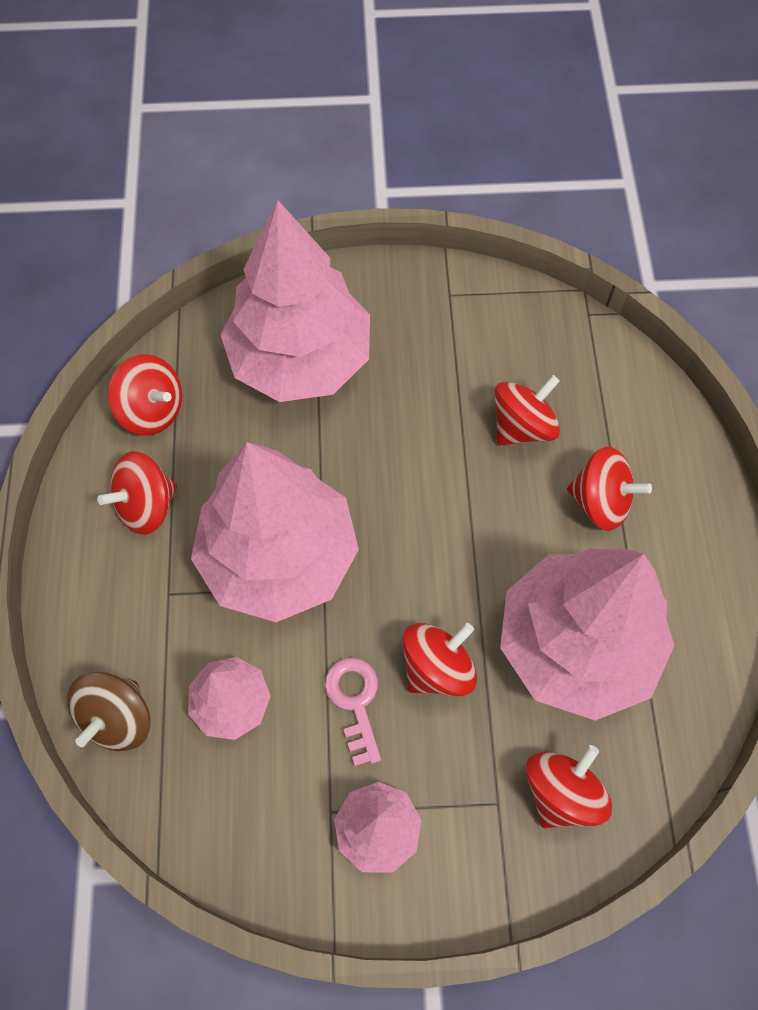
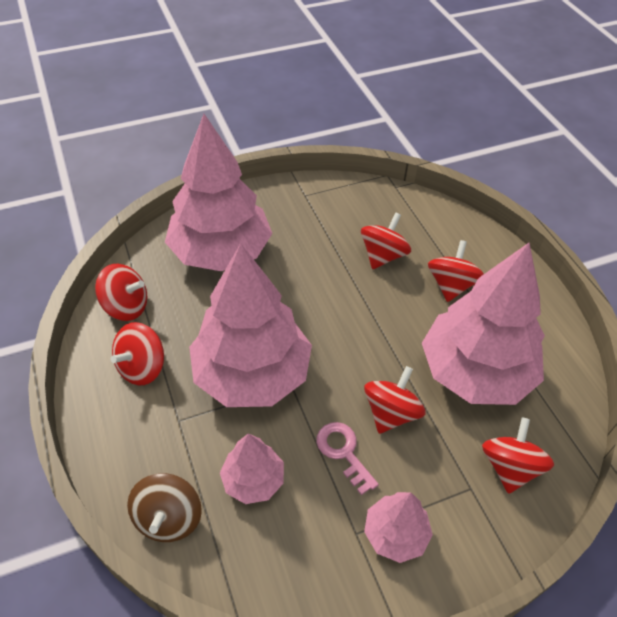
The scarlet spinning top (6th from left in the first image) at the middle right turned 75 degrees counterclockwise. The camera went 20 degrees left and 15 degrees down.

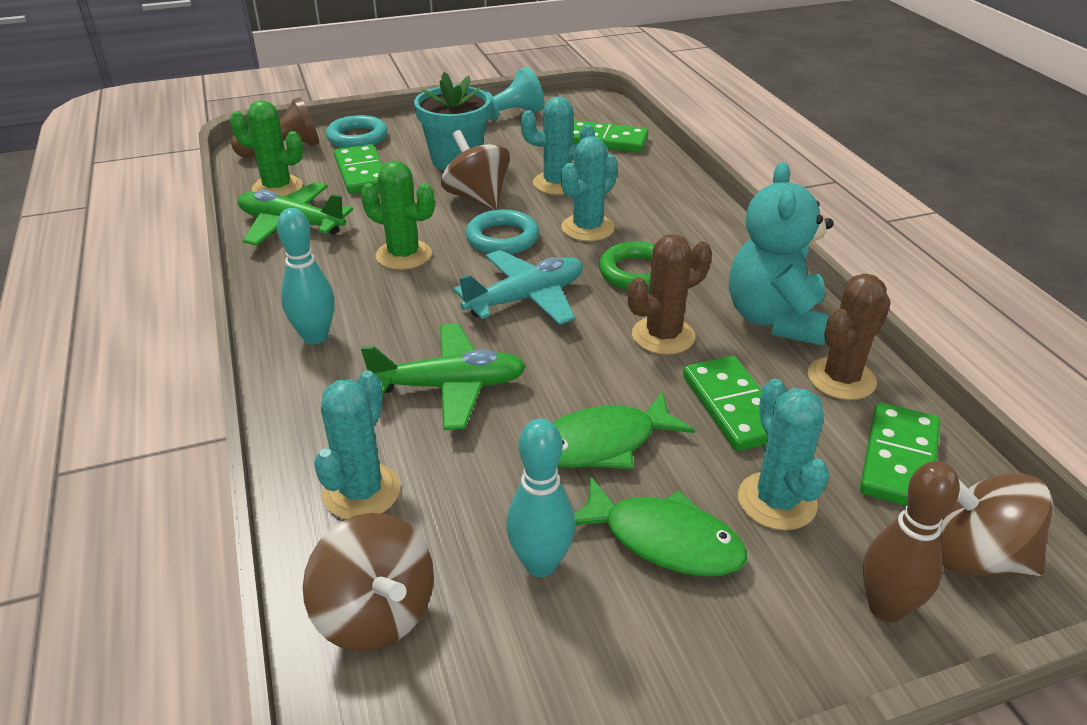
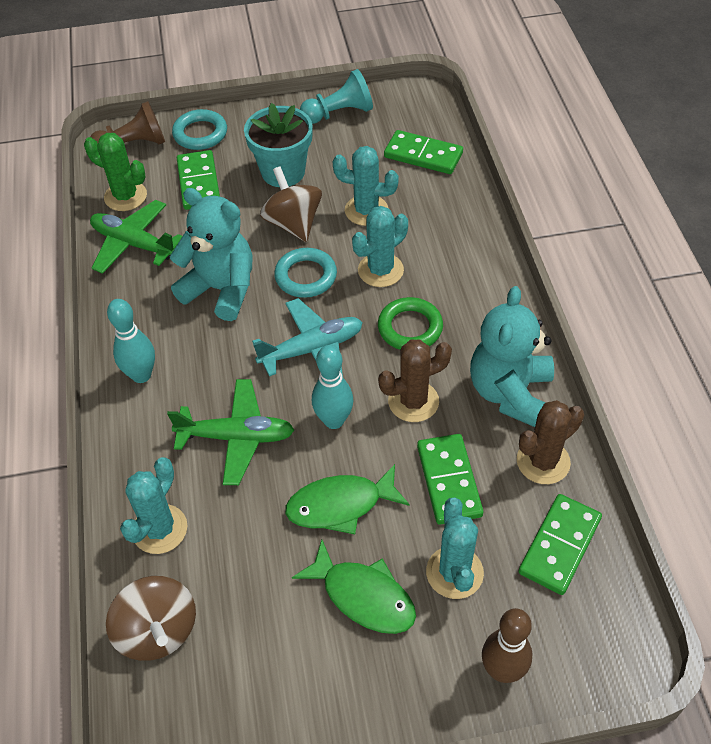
The emerald cactus (2nd from left) at the top centre was replaced by the aqua stuffed bear (1st from left) at the middle left. The aqua tenpin (2nd from left) moved from the bottom centre to the centre. The russet spinning top (3rd from left) at the bottom right disappeared. The camera went 10 degrees right and 15 degrees up.

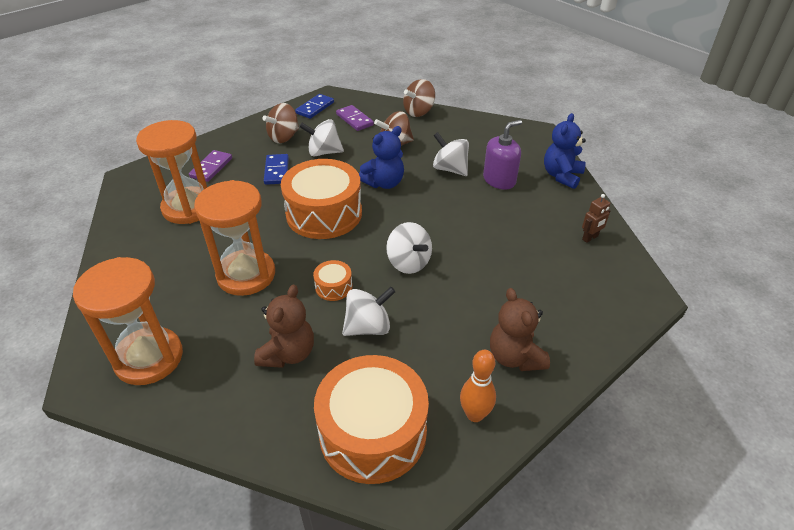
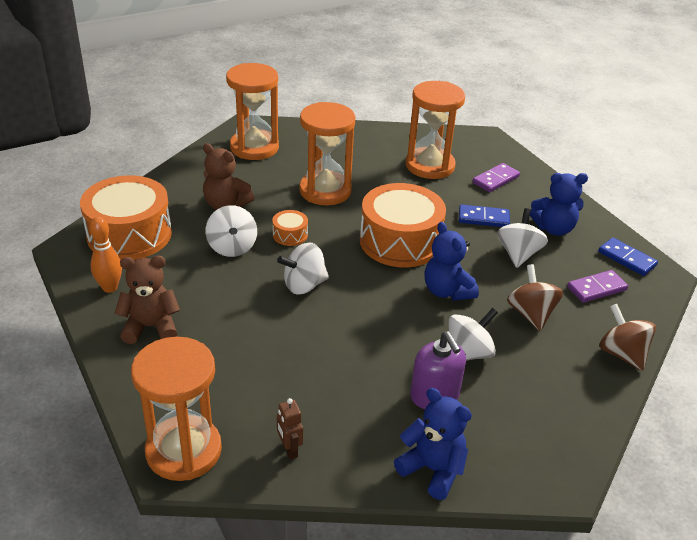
The violet domino tile (1st from left) at the top left turned 75 degrees counterclockwise. The russet spinning top (1st from left) at the top centre was replaced by the royal blue stuffed bear (3rd from left) at the middle right. The orange-coloured hourglass (1st from left) at the bottom left appeared. The camera went 100 degrees right and 5 degrees down.

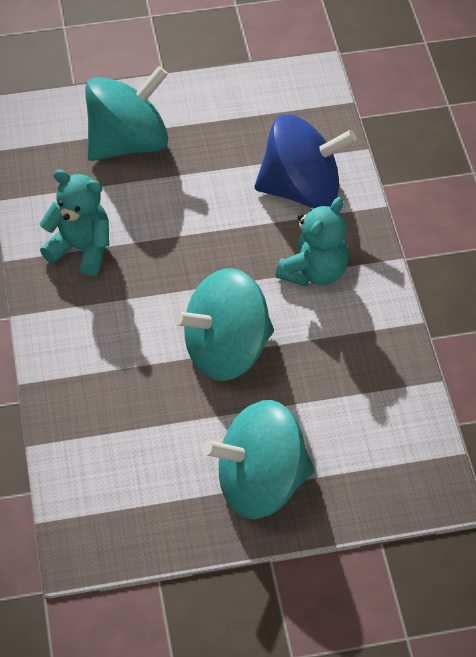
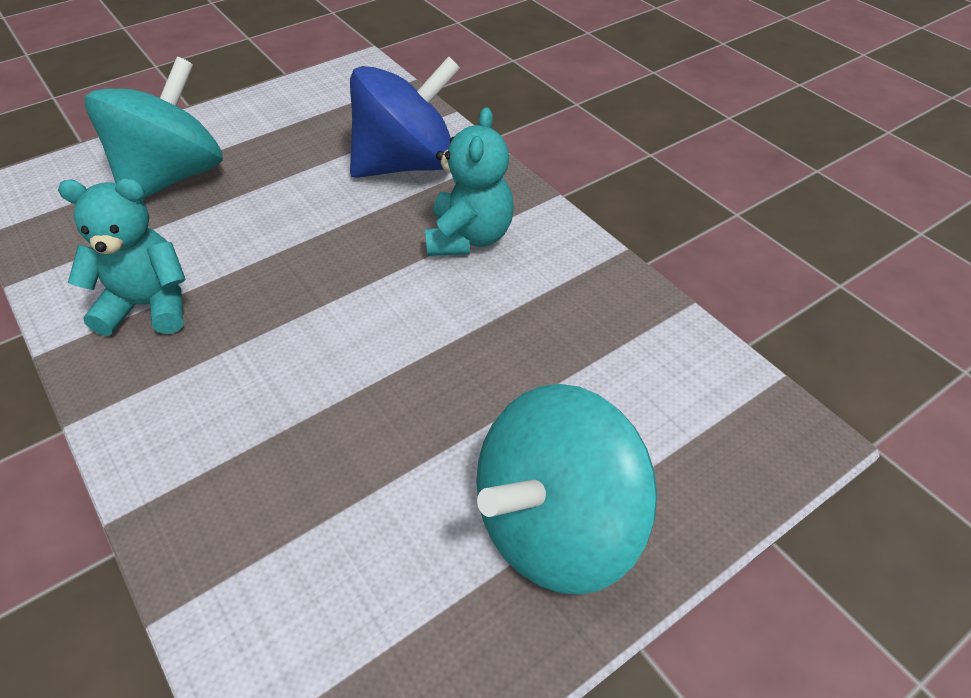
The aqua spinning top (2nd from left) at the centre disappeared. The camera went 25 degrees left and 5 degrees down.

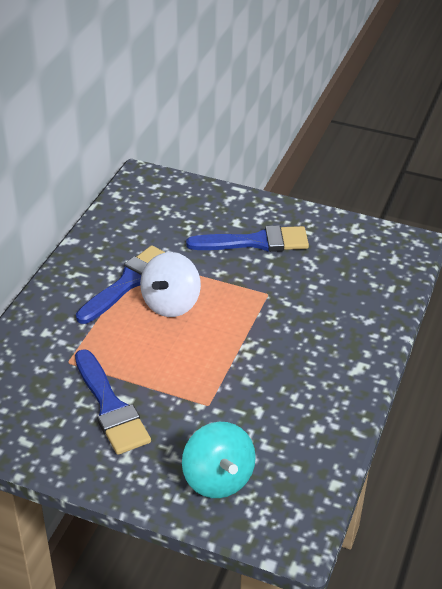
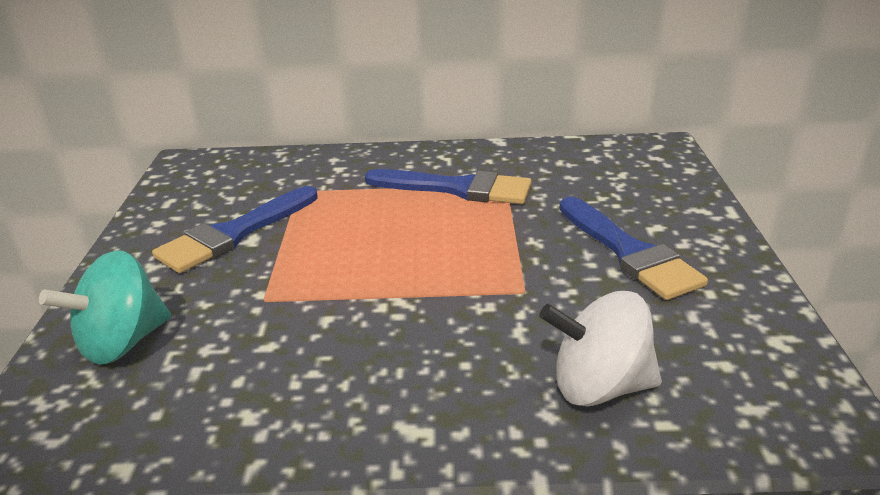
The pure white spinning top moved from the centre to the bottom right. The camera went 70 degrees right and 10 degrees down.

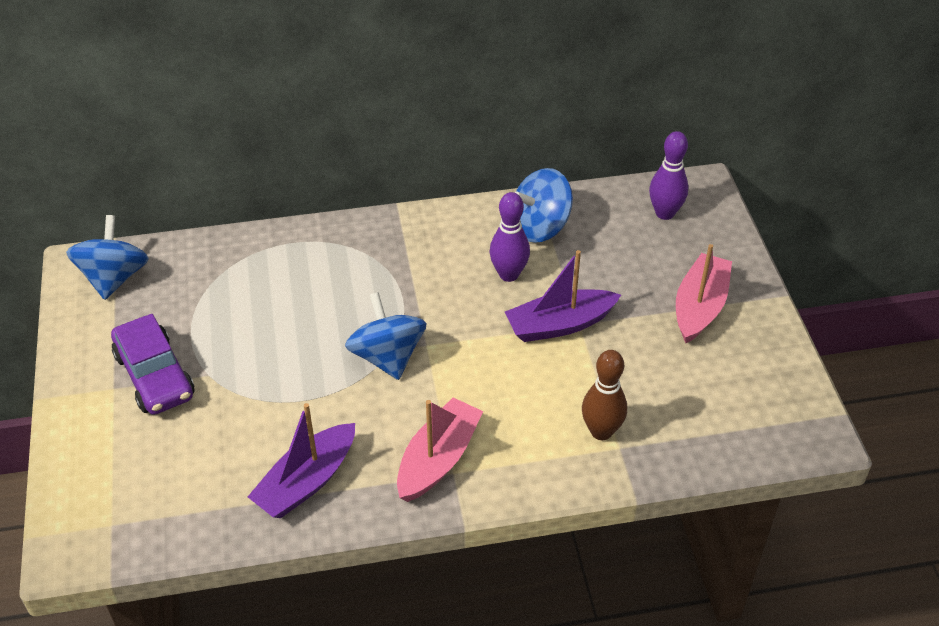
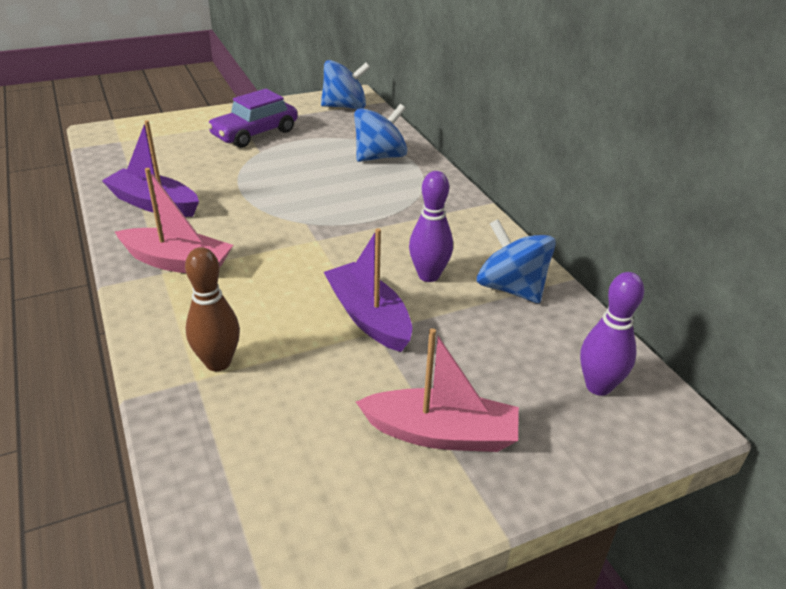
The royal blue spinning top (2nd from left) moved from the centre to the top centre. The camera went 75 degrees right and 10 degrees down.

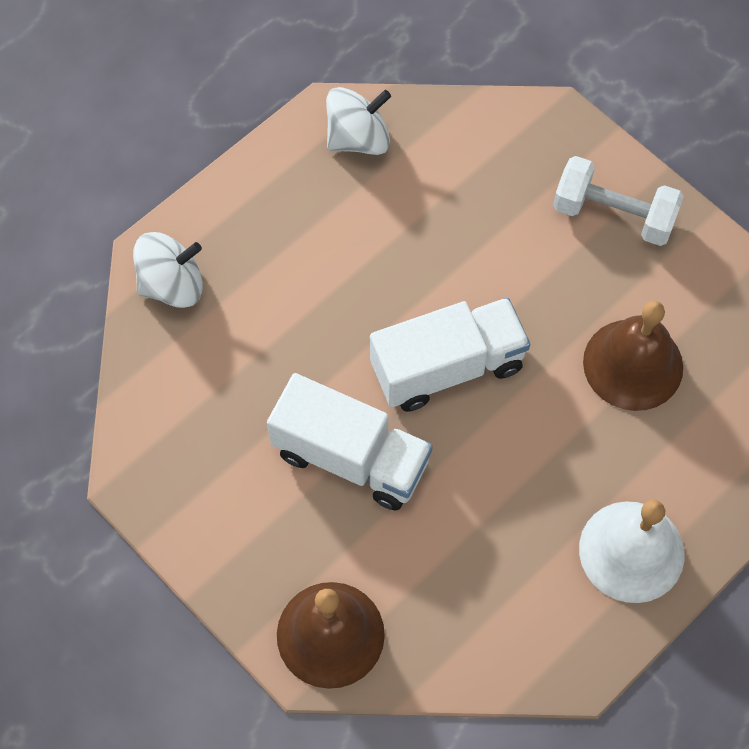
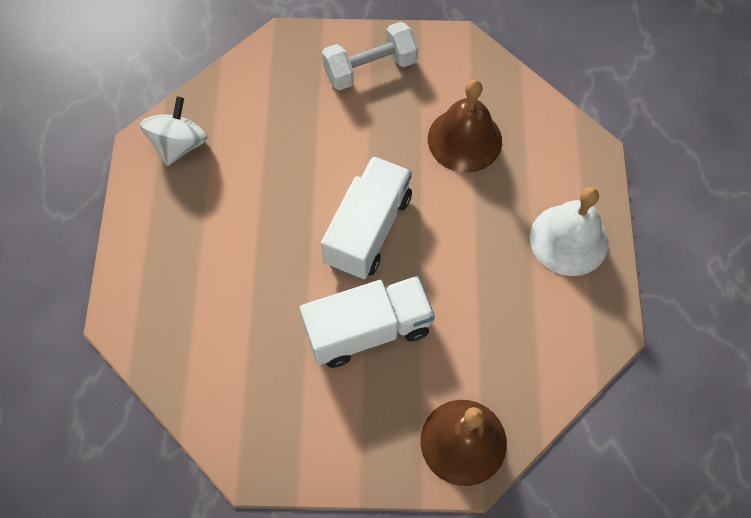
The pure white spinning top (1st from left) at the middle left disappeared. The camera went 45 degrees left and 0 degrees up.

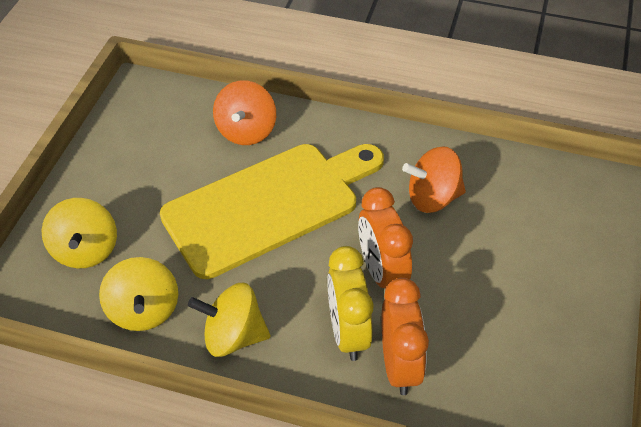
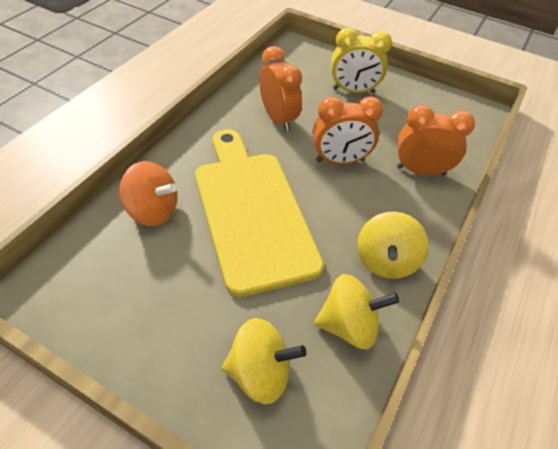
The golden bedside clock moved from the bottom centre to the top centre. The orange-coloured spinning top (2nd from left) at the middle right was replaced by the orange-coloured bedside clock (1st from left) at the top centre. The camera went 80 degrees left and 0 degrees up.

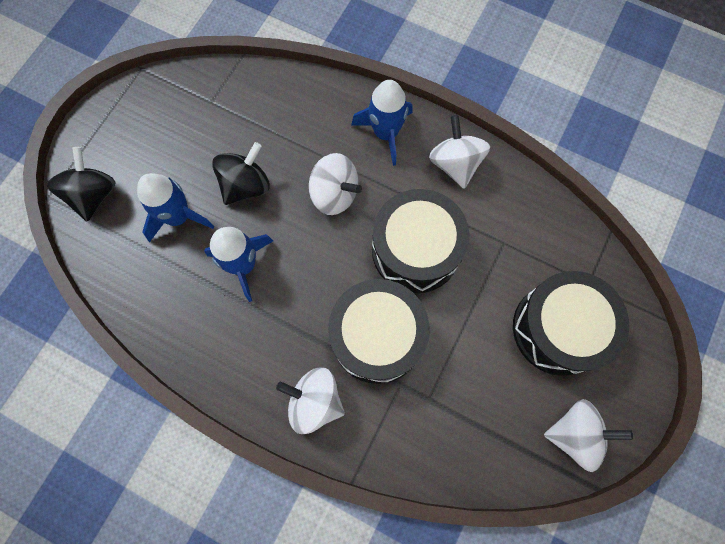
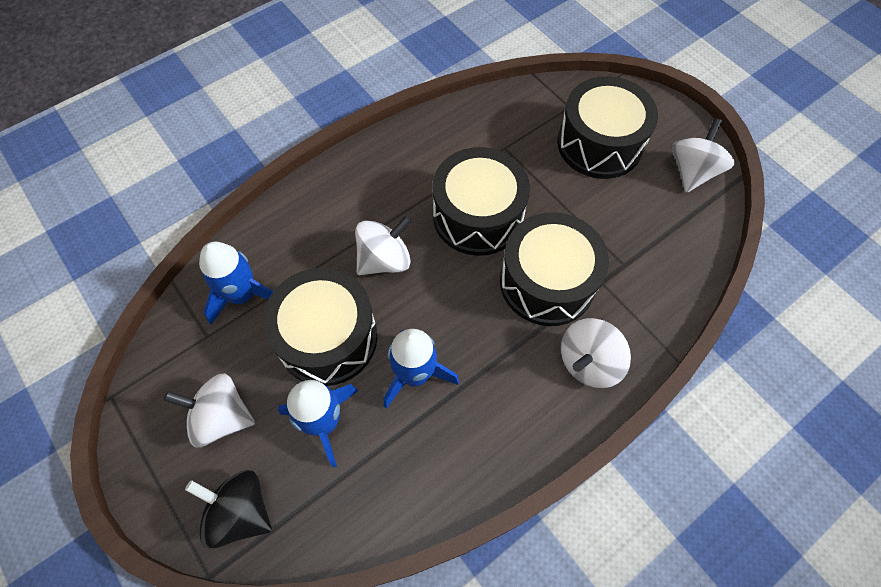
The ebony spinning top (2nd from left) at the top left was replaced by the ebony snare drum (1st from left) at the centre. The royal blue rocket (3rd from left in the first image) moved from the top centre to the middle left. The pure white spinning top (3rd from left in the first image) moved from the top centre to the bottom left. The camera went 65 degrees left and 10 degrees down.

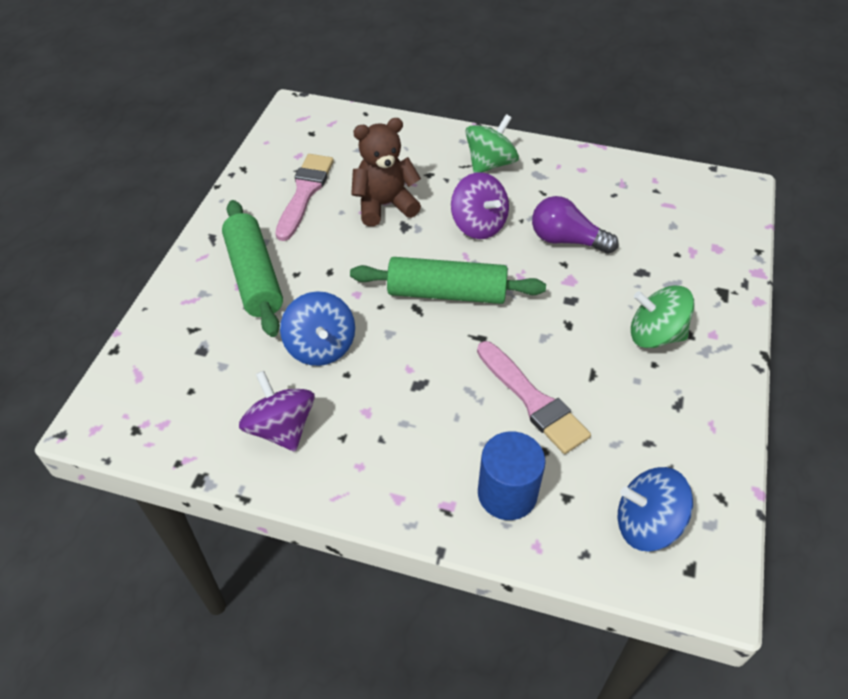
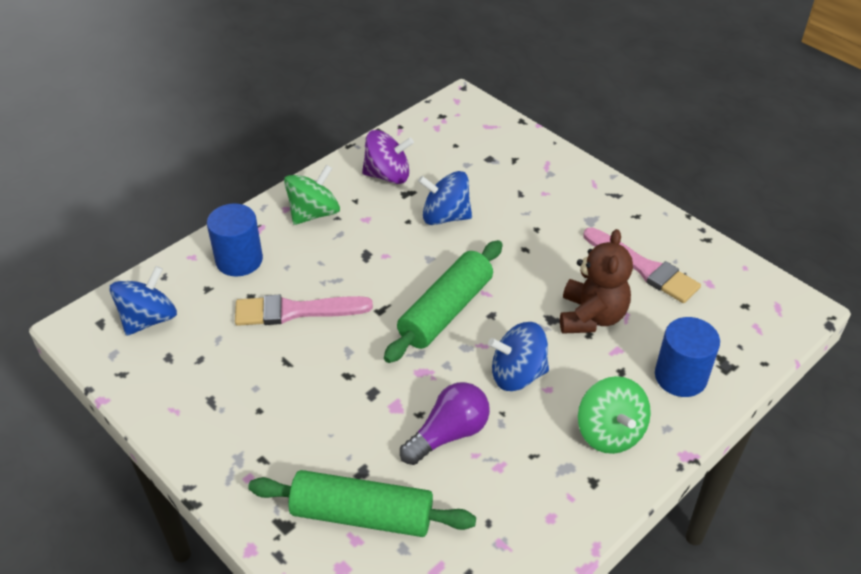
The emerald dough roller (1st from left) moved from the middle left to the bottom centre. The violet spinning top (2nd from left) at the top centre became the royal blue spinning top (3rd from left) at the centre. The emerald spinning top (2nd from left in the first image) moved from the middle right to the centre. The royal blue cylinder (2nd from left) at the middle right appeared. The camera went 120 degrees right and 5 degrees down.

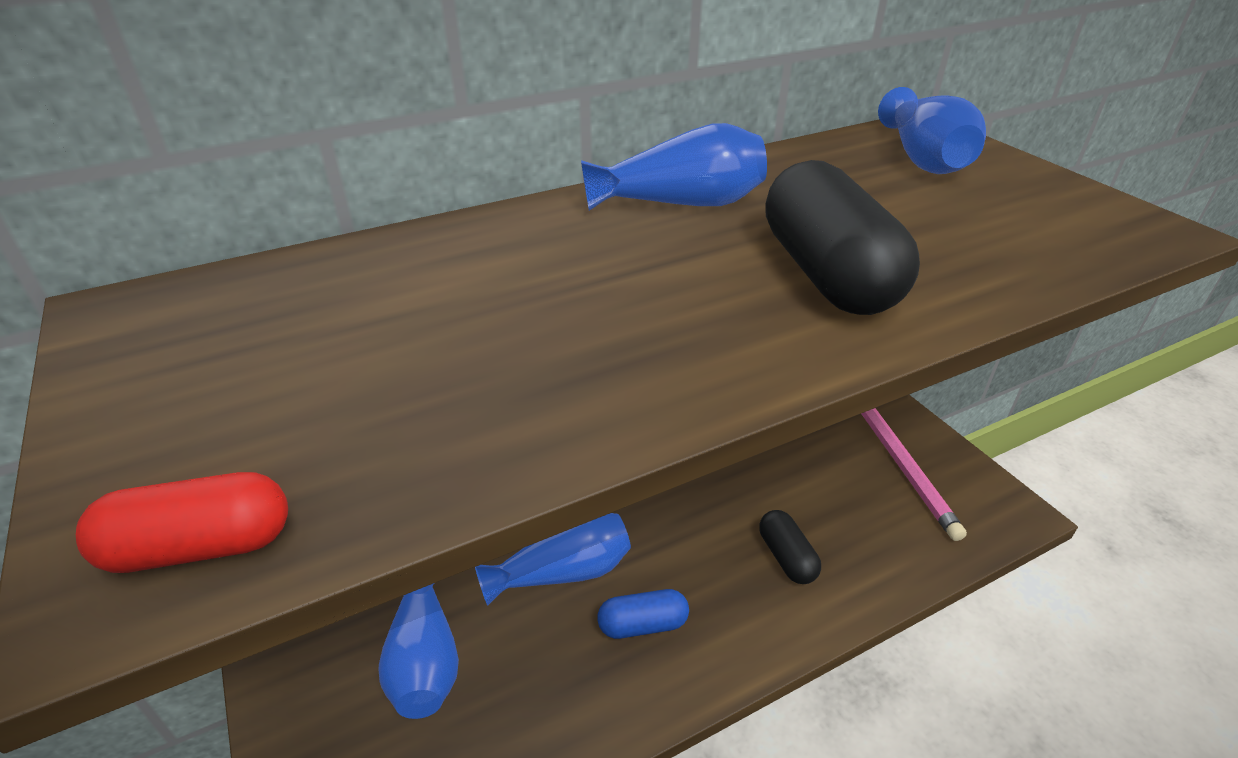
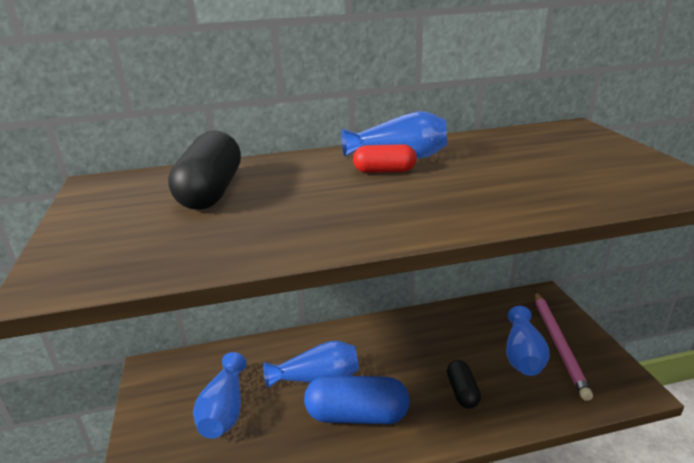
The scarlet pill moved from the bottom left to the centre. The royal blue pill at the bottom centre changed to 1.78 times the size. The ebony pill (2nd from left in the first image) moved from the top right to the middle left. The royal blue flower vase (4th from left) moved from the top right to the bottom right. The camera went 15 degrees right and 10 degrees down.

